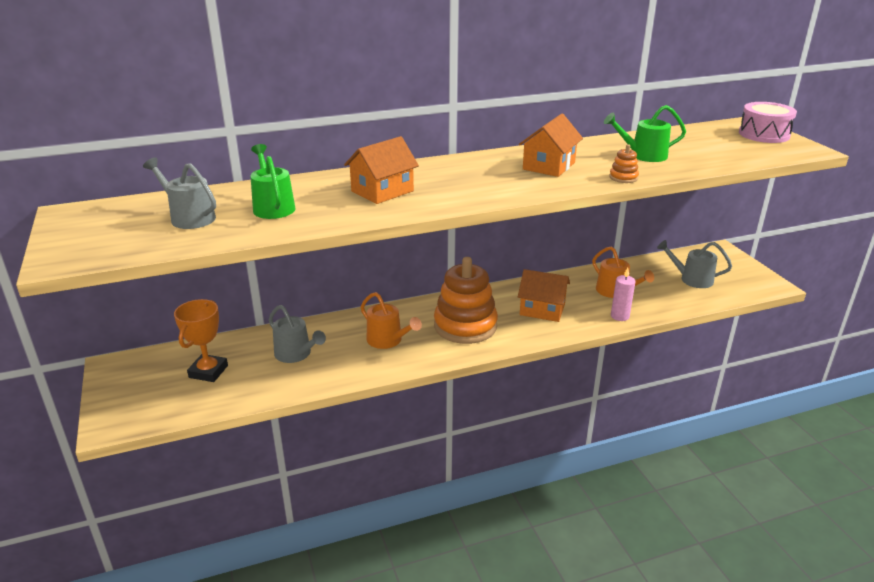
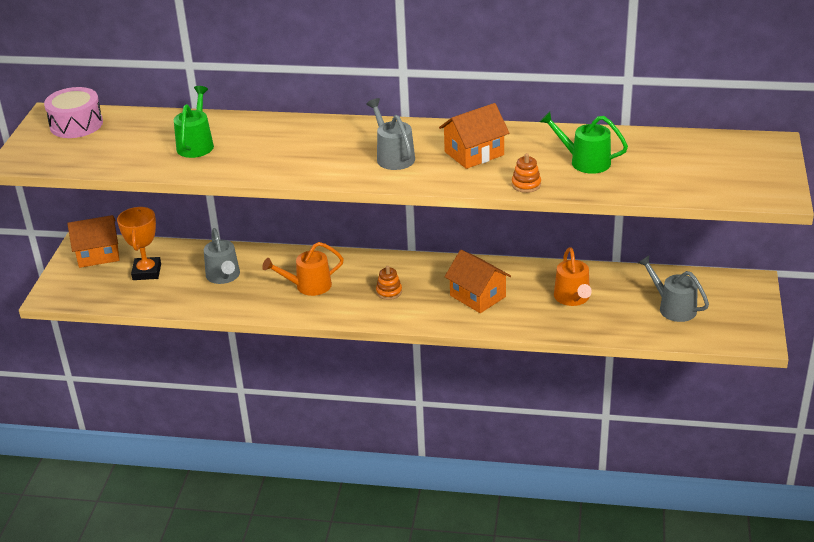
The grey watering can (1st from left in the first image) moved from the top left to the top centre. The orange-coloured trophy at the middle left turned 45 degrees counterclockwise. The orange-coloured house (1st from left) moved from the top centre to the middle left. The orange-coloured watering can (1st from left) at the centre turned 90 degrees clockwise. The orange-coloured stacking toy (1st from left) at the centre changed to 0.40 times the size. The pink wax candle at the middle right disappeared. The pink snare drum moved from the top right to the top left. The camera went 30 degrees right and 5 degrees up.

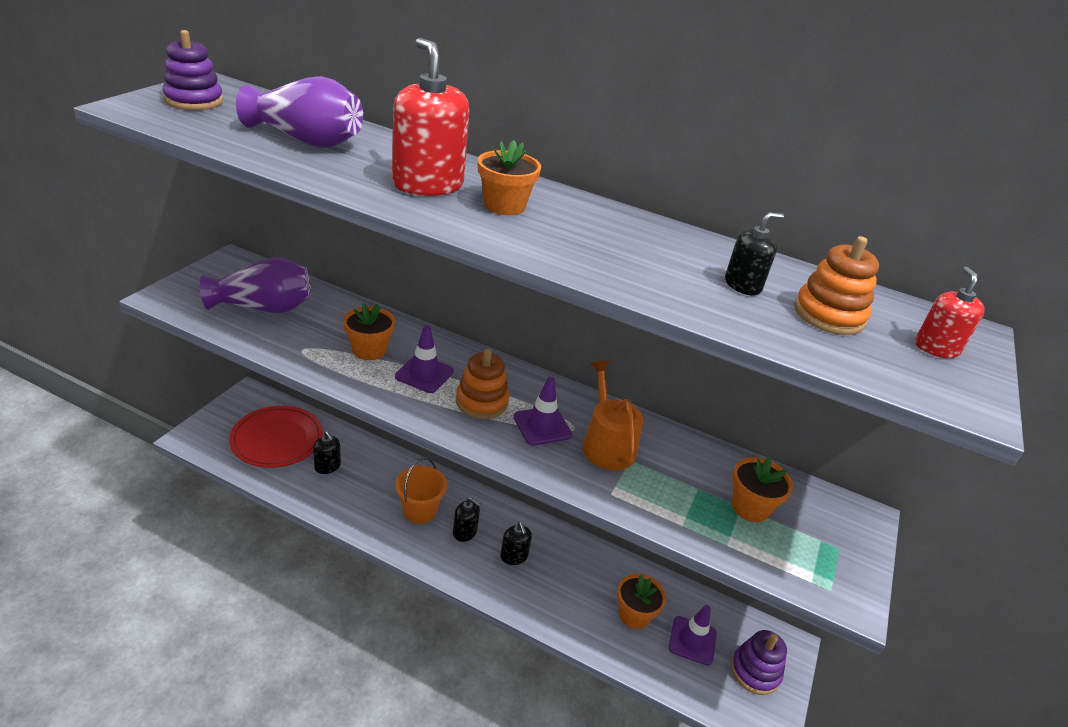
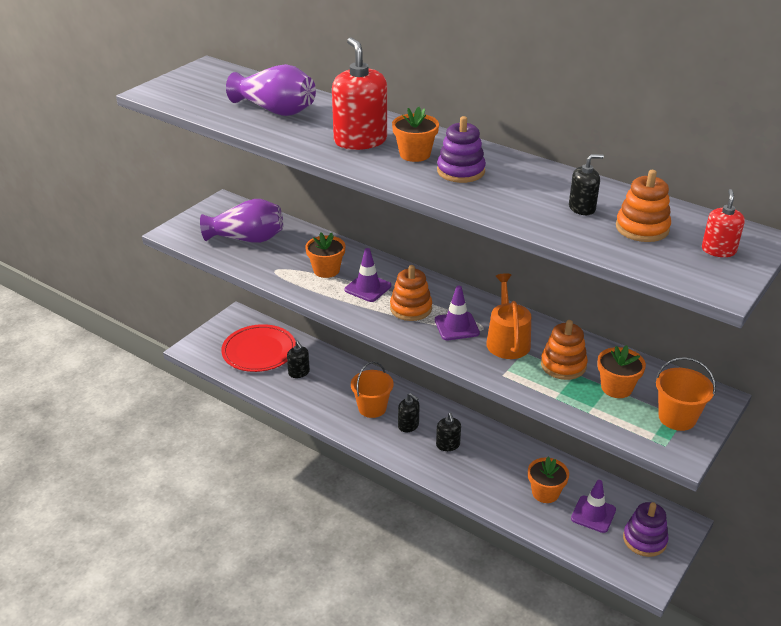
The violet stacking toy (1st from left) moved from the top left to the top centre. The orange-coloured stacking toy (2nd from left) at the middle right appeared. The orange-coloured bucket (2nd from left) at the middle right appeared. The camera went 15 degrees right and 0 degrees up.

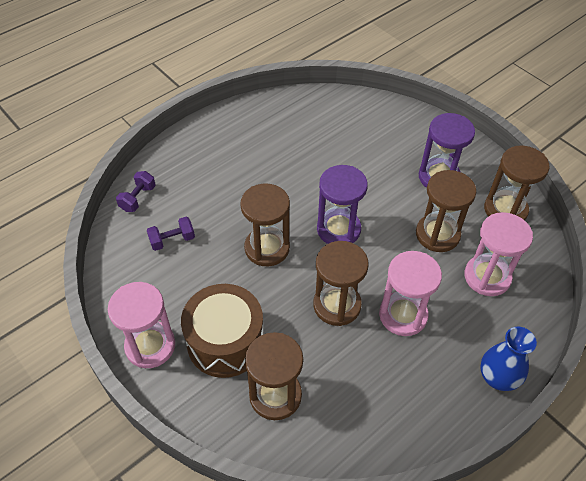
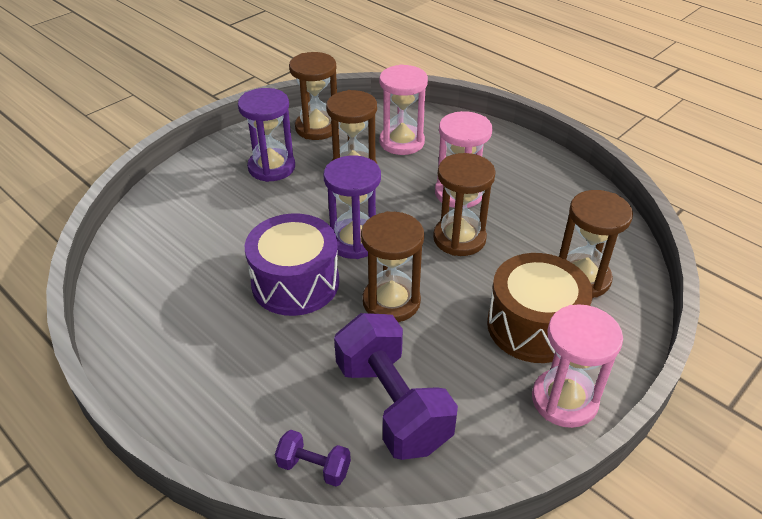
The violet hand weight (2nd from left) at the middle left changed to 2.17 times the size. The royal blue flower vase at the bottom right disappeared. The violet snare drum at the centre appeared. The camera went 95 degrees left and 10 degrees down.

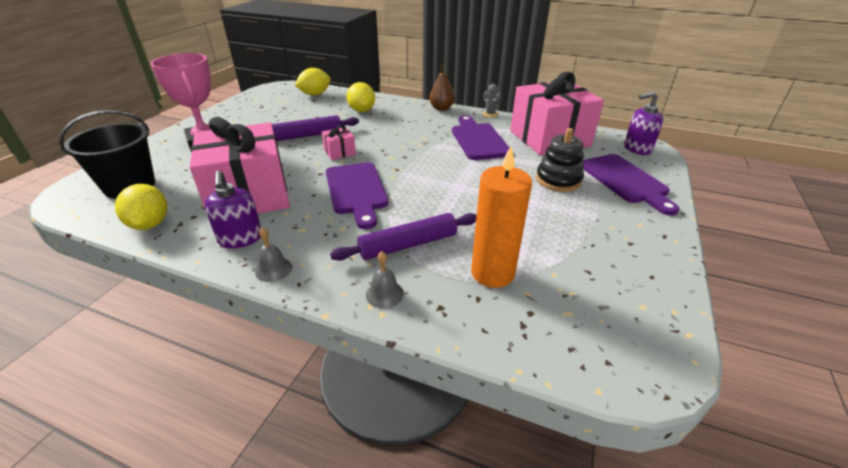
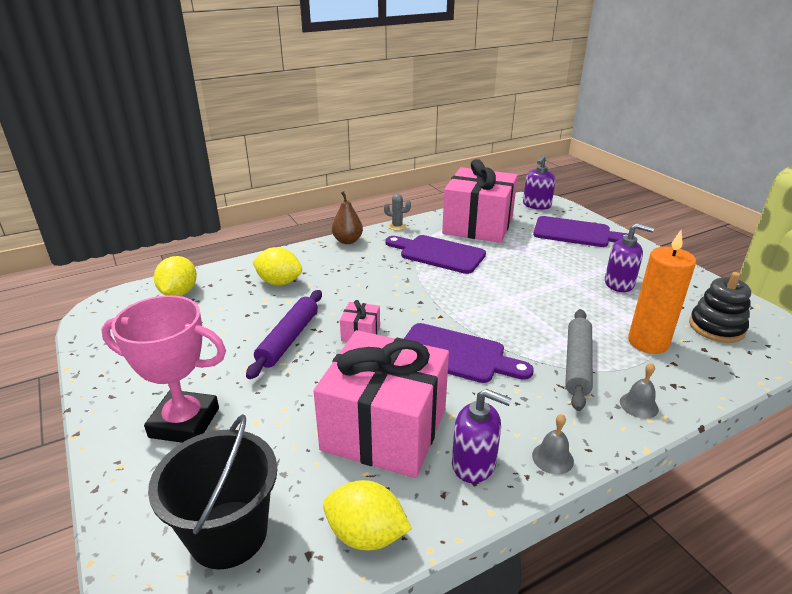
The violet dough roller (2nd from left) at the centre became the grey dough roller at the middle right. The ebony stacking toy moved from the centre to the middle right. The violet pump bottle (3rd from left) at the middle right appeared. The camera went 50 degrees left and 5 degrees down.

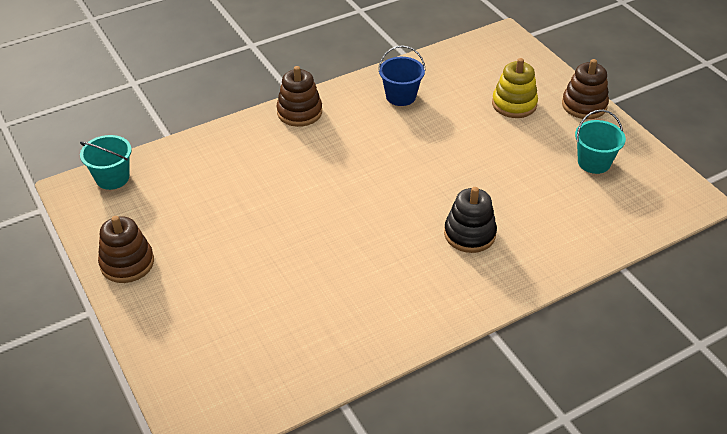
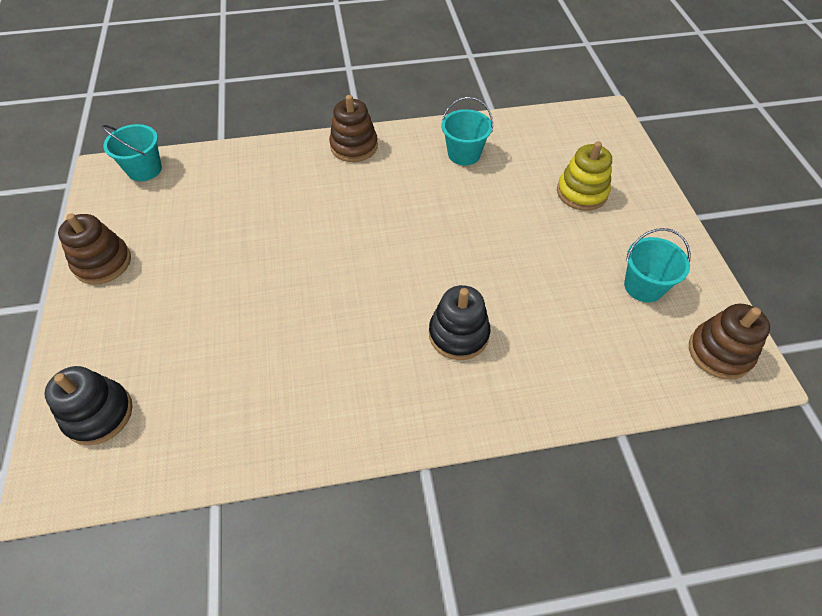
The royal blue bucket at the top centre became the aqua bucket (2nd from left) at the top centre. The russet stacking toy (3rd from left) moved from the top right to the middle right. The ebony stacking toy (1st from left) at the middle left appeared. The camera went 20 degrees right and 10 degrees up.

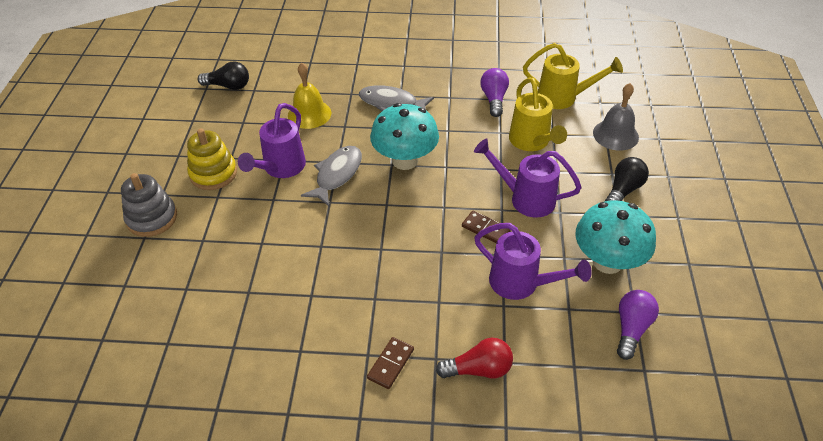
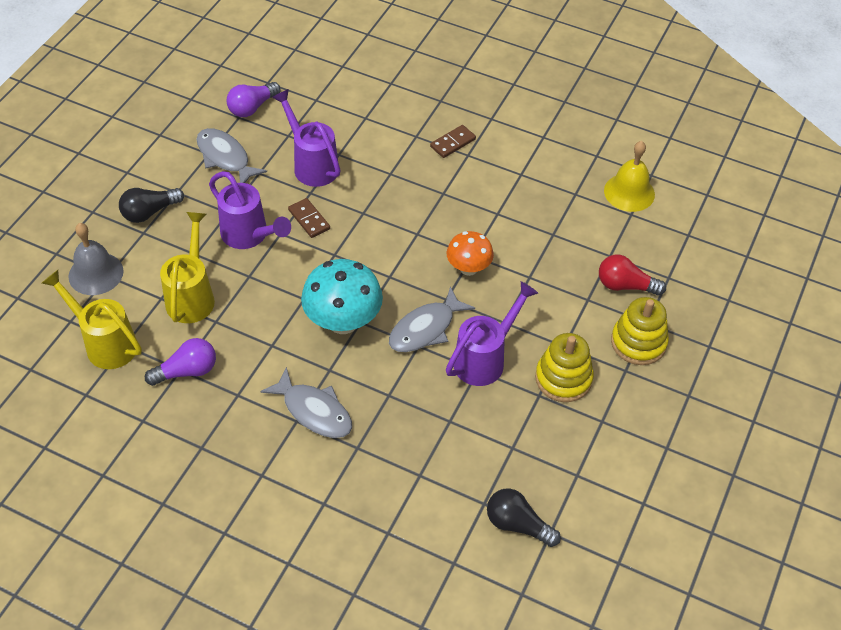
The grey stacking toy at the middle left became the golden stacking toy (2nd from left) at the middle right. The golden school bell moved from the top centre to the top right. The scarlet bulb moved from the bottom centre to the middle right. The violet bulb (1st from left) at the top centre turned 135 degrees counterclockwise. The aqua fungus (2nd from left) at the middle right was replaced by the grey toy fish (1st from left) at the top left. The orange-coloured fungus at the centre appeared. The camera went 160 degrees left and 5 degrees up.

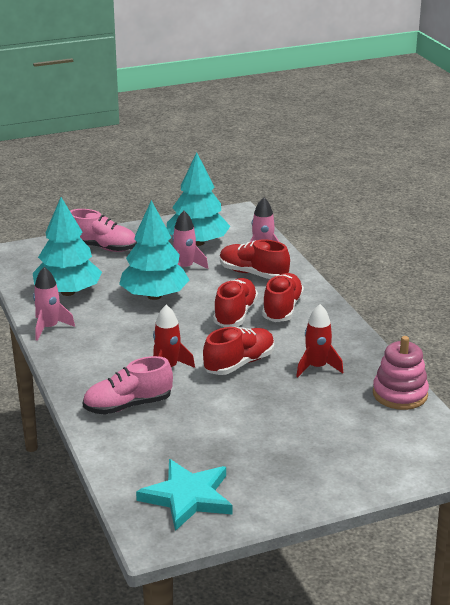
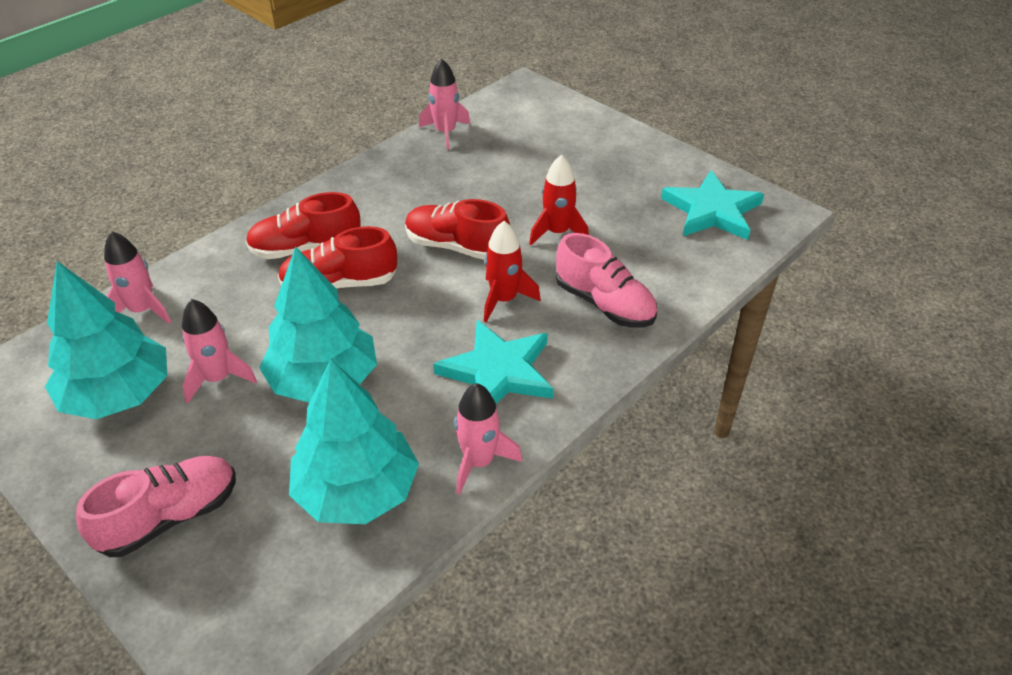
The pink sneaker (1st from left) at the middle left turned 60 degrees clockwise. The scarlet sneaker (3rd from left) at the centre disappeared. The scarlet rocket (2nd from left) moved from the middle right to the top centre. The pink stacking toy at the middle right was replaced by the pink rocket (3rd from left) at the top centre. The aqua five-pointed star (1st from left) at the centre appeared. The camera went 115 degrees left and 15 degrees up.

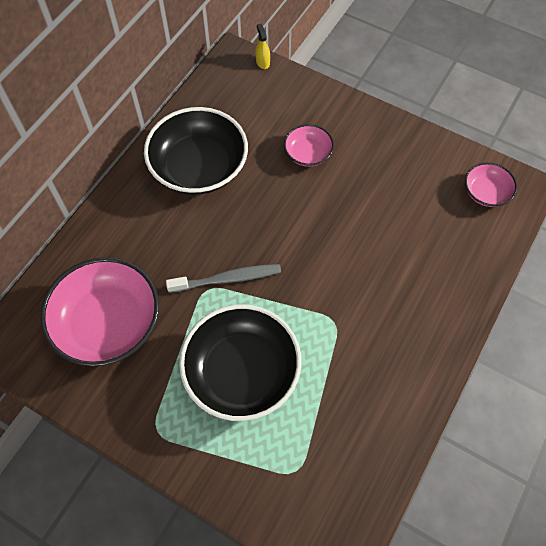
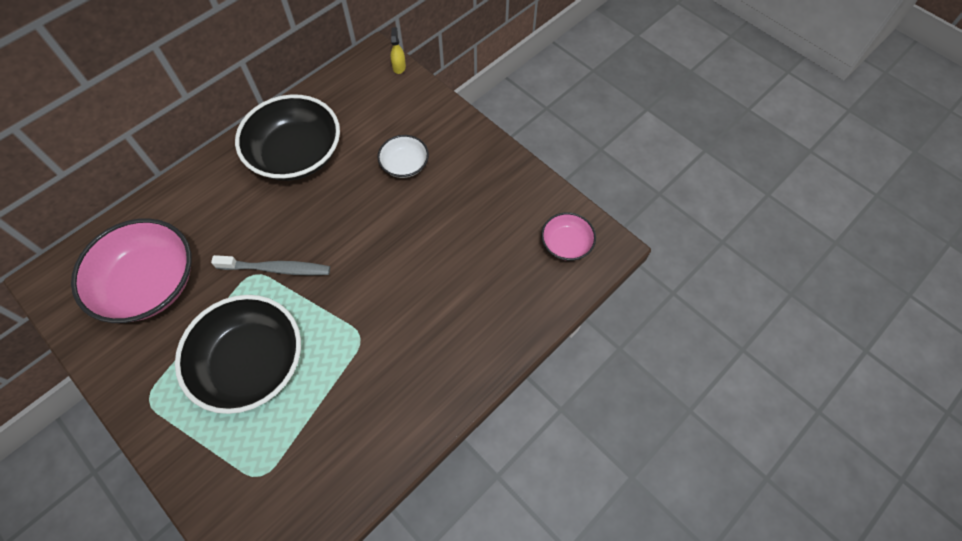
The pink bowl (2nd from left) at the top centre became the pure white bowl at the top centre. The camera went 15 degrees right and 0 degrees up.

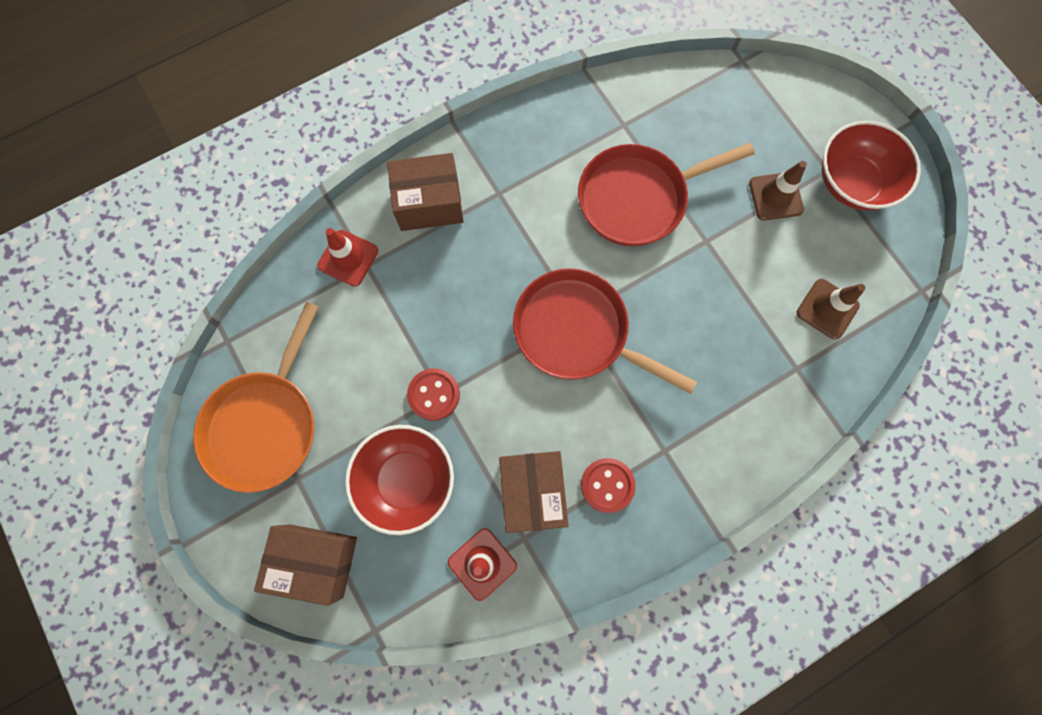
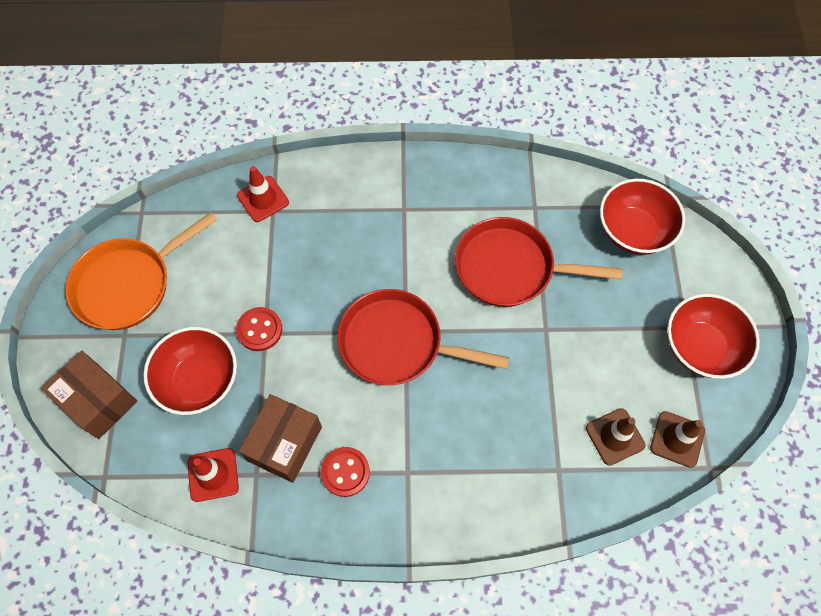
The russet box (2nd from left) at the top centre disappeared. The scarlet pan (1st from left) at the centre turned 45 degrees counterclockwise. The russet safety cone (1st from left in the first image) moved from the top right to the bottom right. The scarlet bowl (2nd from left) at the middle right appeared. The camera went 30 degrees right and 10 degrees down.

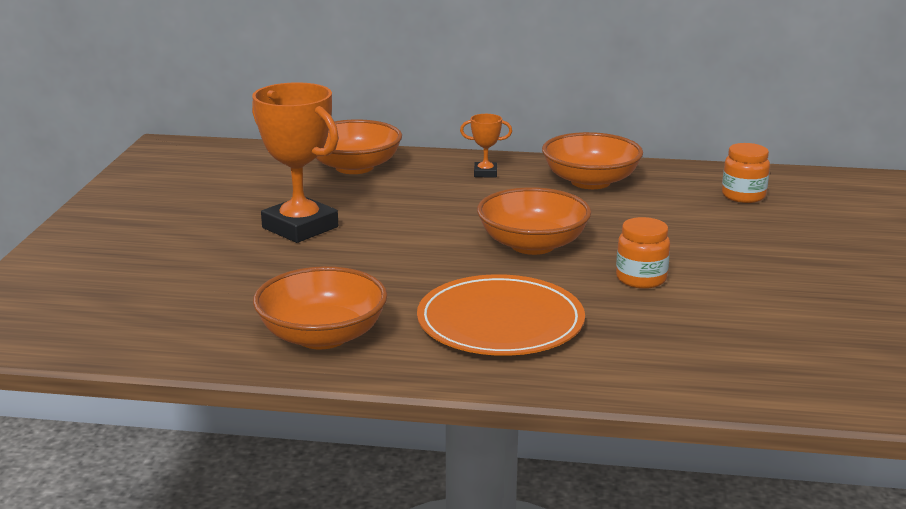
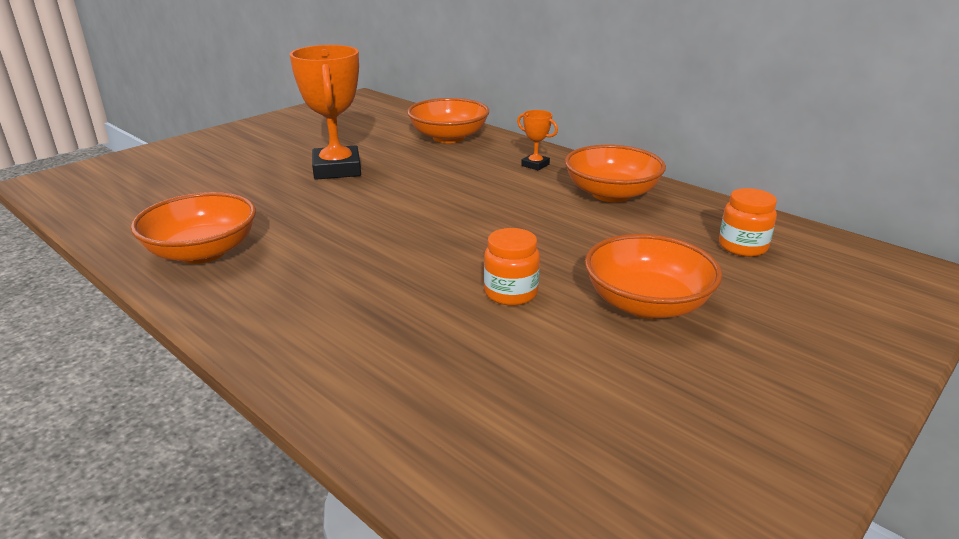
The orange-coloured flat dish at the centre disappeared. The orange-coloured bowl (3rd from left in the first image) moved from the centre to the middle right. The camera went 35 degrees right and 5 degrees up.

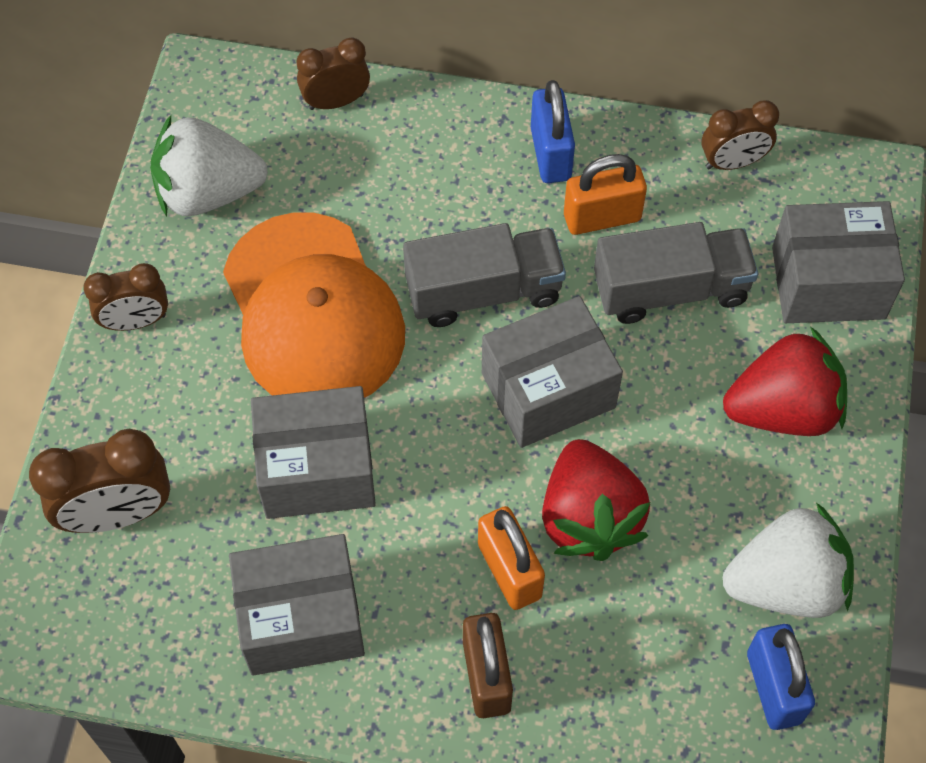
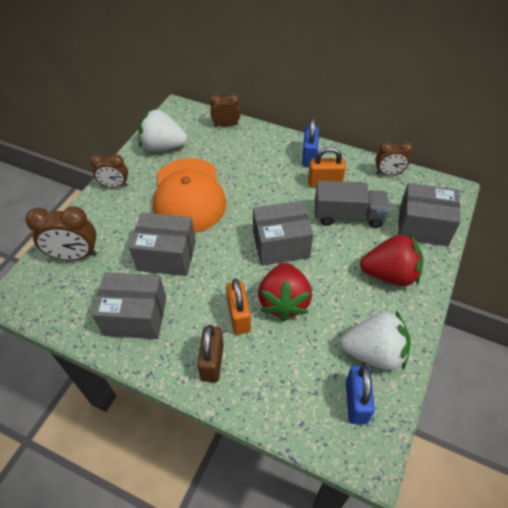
The grey toy truck (1st from left) at the centre disappeared. The camera went 15 degrees right and 10 degrees down.

